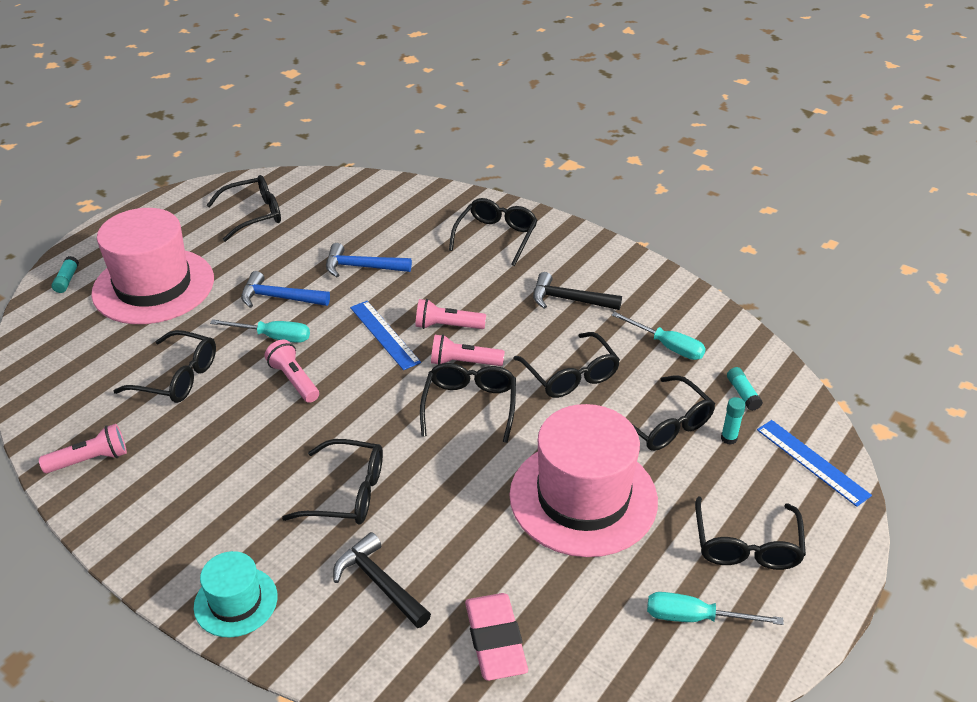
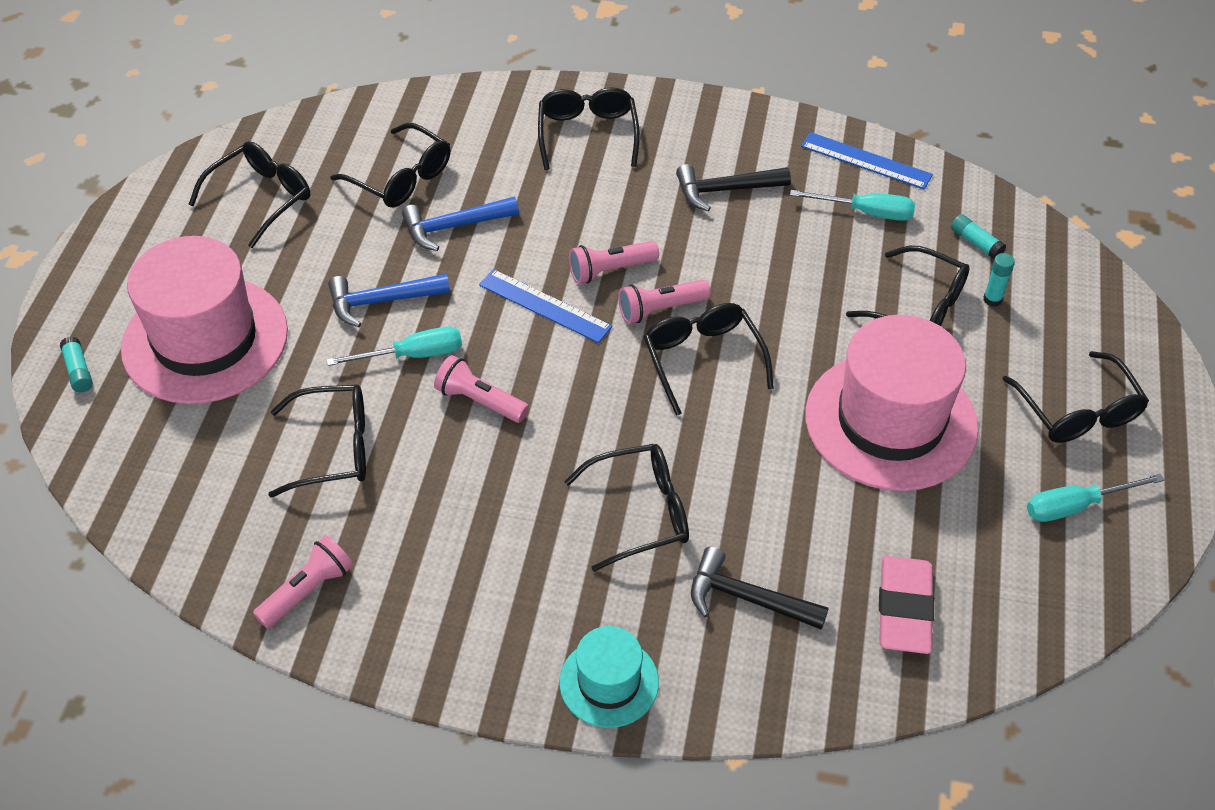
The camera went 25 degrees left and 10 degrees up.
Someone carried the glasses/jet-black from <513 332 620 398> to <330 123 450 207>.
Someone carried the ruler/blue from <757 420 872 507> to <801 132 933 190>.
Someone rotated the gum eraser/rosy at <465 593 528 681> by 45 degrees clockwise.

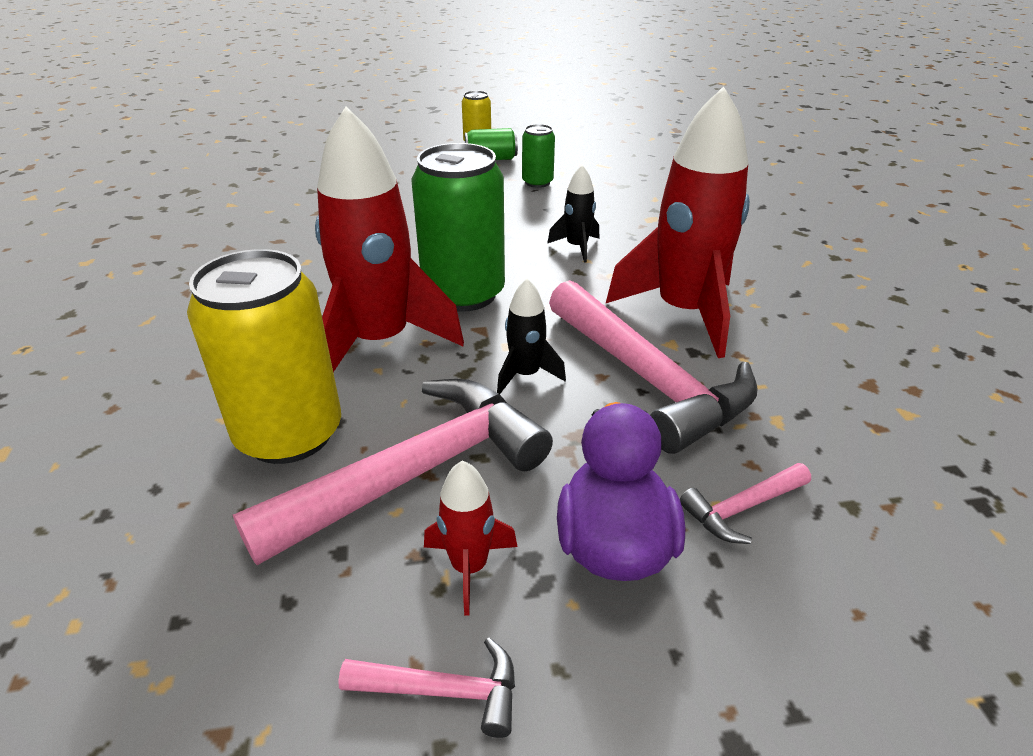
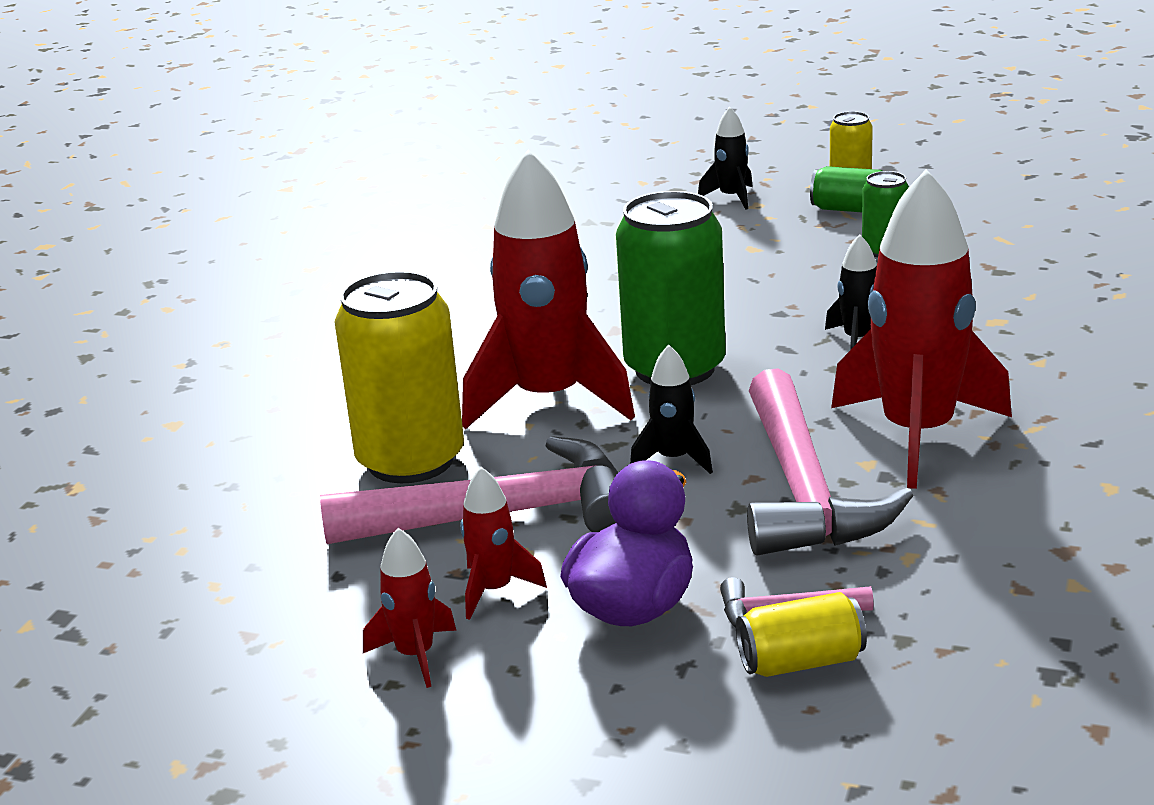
The camera went 30 degrees right and 10 degrees down.
Someone put down the rocket/jet-black at <698 107 753 209>.
Someone put down the tin/yellow at <736 592 867 677>.
Someone swapped the carpenter's hammer/rosy at <338 637 515 738> for the rocket/crimson at <363 528 456 688>.

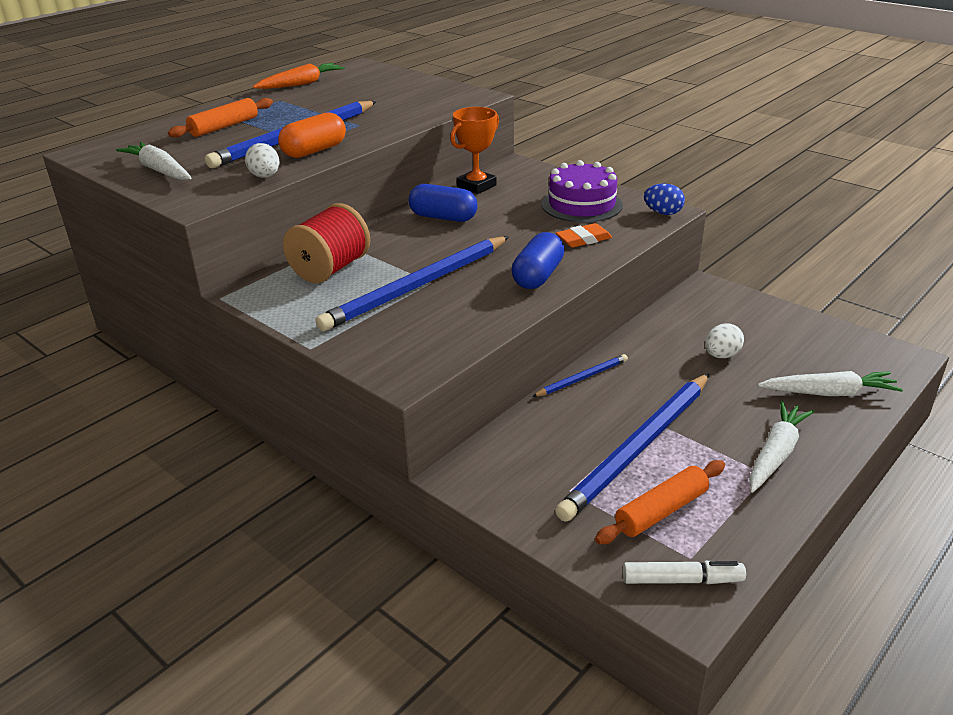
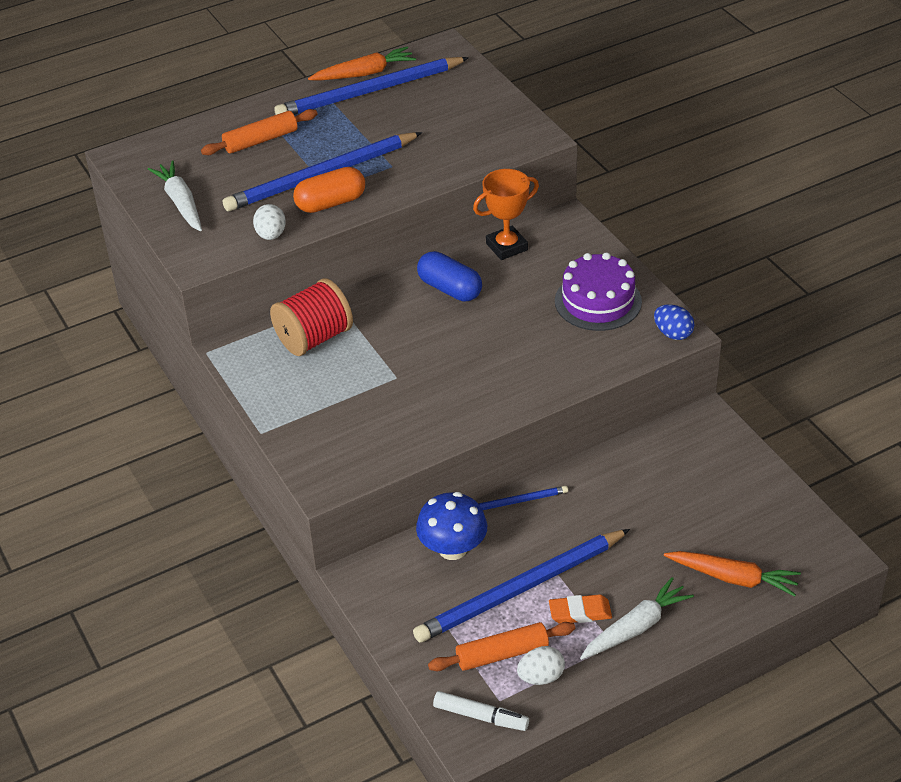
The camera went 20 degrees right and 10 degrees up.
Someone took away the pill shape/blue at <511 232 564 289>.
Someone put down the fungus/blue at <416 492 487 560>.
Someone carried the lead pencil/blue from <315 236 509 331> to <274 57 469 115>.
Someone carried the gum eraser/orange-coloured from <556 223 612 248> to <549 594 612 624>.
Someone carried the egg/snow-white from <705 323 744 358> to <517 646 565 685>.
Someone repainted the carrot/snow-white at <757 371 903 396>, which became the carrot/orange-coloured at <664 551 801 597>.

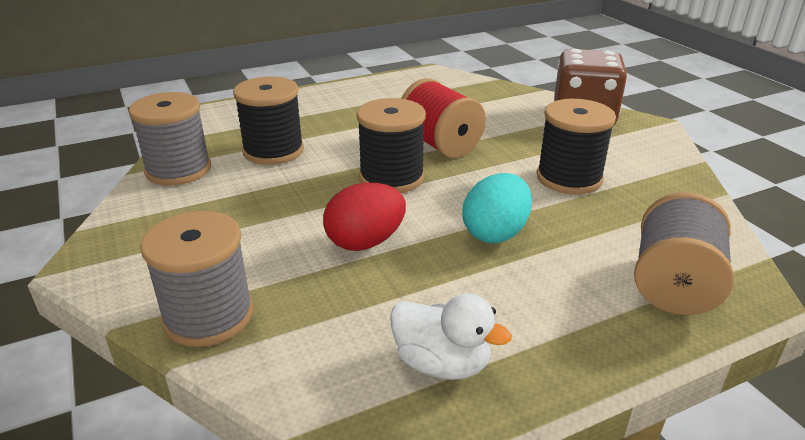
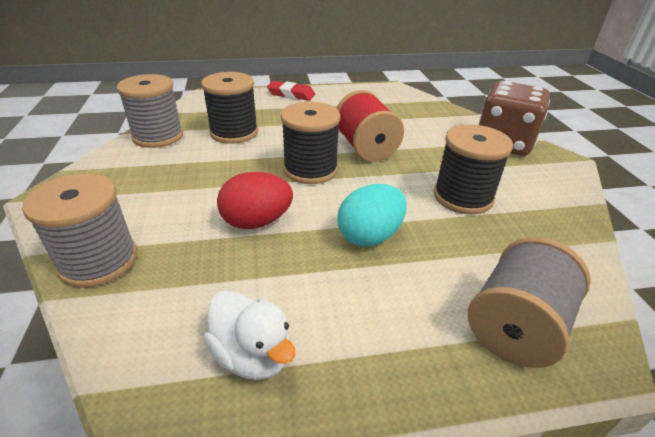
The camera went 15 degrees right and 5 degrees up.
Someone put down the gum eraser/crimson at <267 81 315 101>.

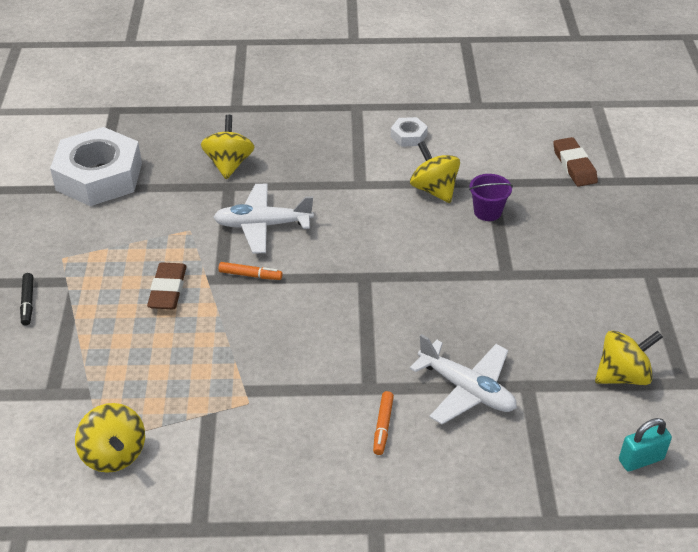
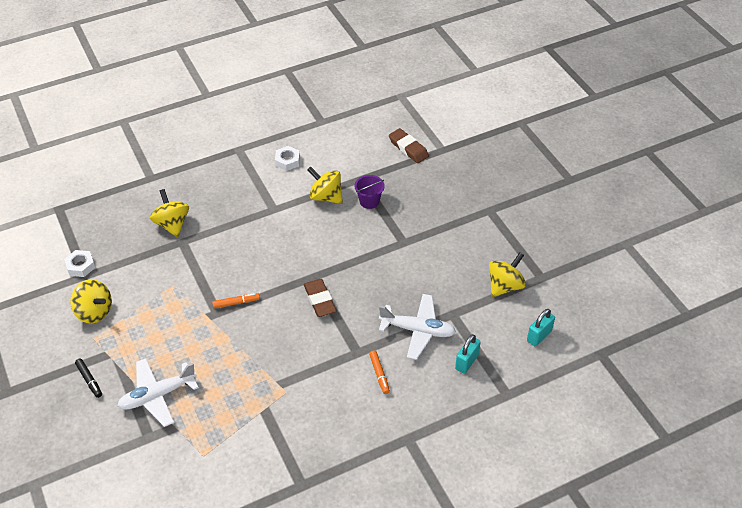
The camera went 25 degrees left and 5 degrees up.
Someone put down the lock/teal at <455 334 481 374>.
Someone carried the whirligig/yellow from <75 403 145 473> to <70 279 112 323>.
Someone carried the gum eraser/russet from <147 262 187 309> to <304 279 336 317>.
Someone carried the plane/snow-white from <213 184 314 254> to <117 358 199 427>.
Someone scaled the nut/snow-white at <50 127 142 206> by 0.43.

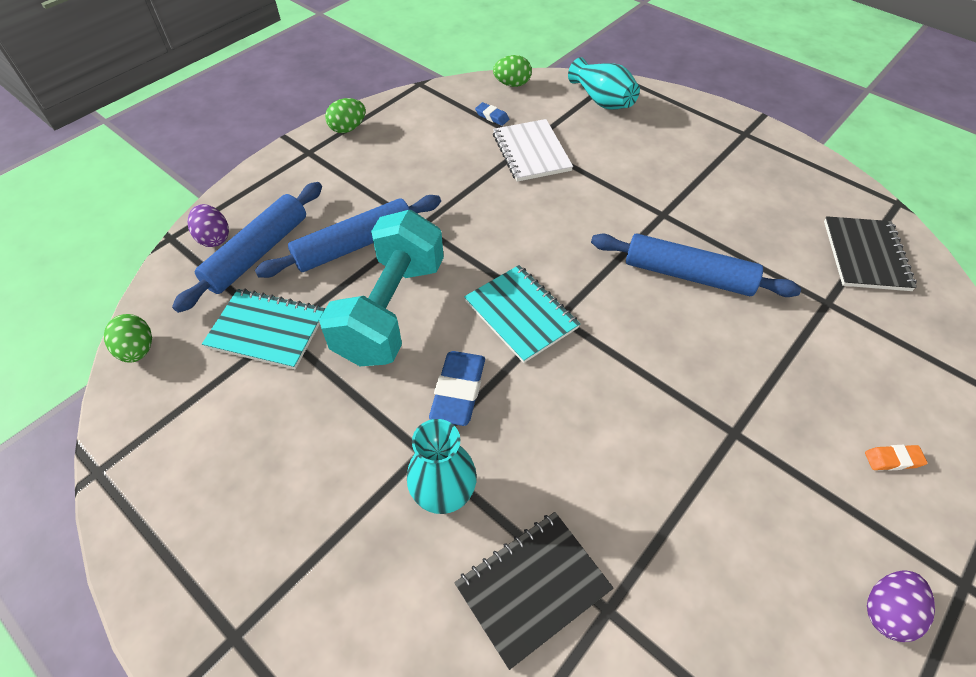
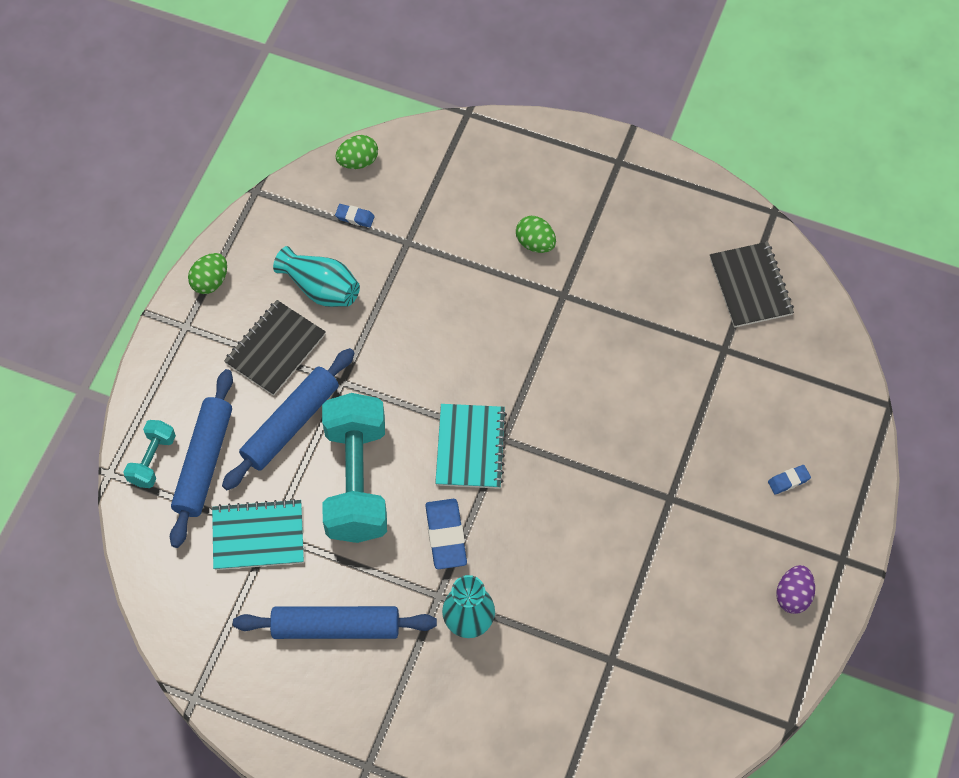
The camera went 20 degrees left and 10 degrees up.
Someone took away the exercise book/snow-white at <493 119 573 182>.
Someone carried the egg/green from <104 314 152 363> to <516 216 556 253>.
Someone carried the exercise book/jet-black from <454 512 613 670> to <224 300 326 396>.
Someone carried the flower vase/teal from <568 57 640 110> to <273 246 360 307>.
Someone carried the dough roller/blue from <591 233 801 297> to <233 606 437 639>.
Someone swapped the egg/purple at <188 204 229 247> for the dumbbell/teal at <123 420 176 488>.
Someone repainted the gum eraser/orange-coloured at <865 445 927 471>, which became the gum eraser/blue at <768 465 811 495>.
Someone rotated the exercise book/teal at <464 265 580 363> by 60 degrees clockwise.

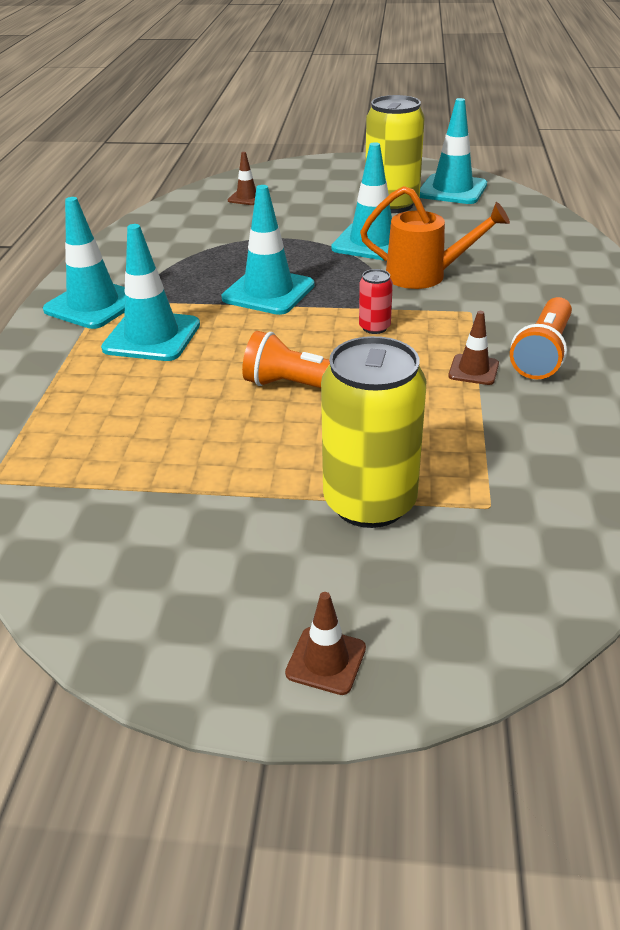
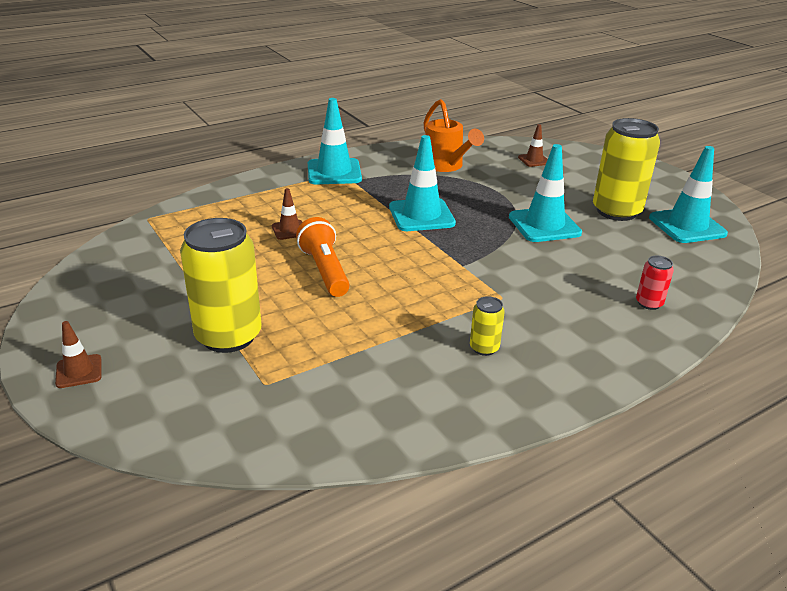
The camera went 50 degrees right and 5 degrees down.
Someone took away the road cone/teal at <101 224 200 361>.
Someone carried the tin/crimson from <359 269 393 334> to <636 256 674 310>.
Someone carried the watering can/orange-coloured from <360 186 510 289> to <424 99 484 172>.
Someone carried the road cone/russet from <448 311 499 385> to <272 188 302 240>.
Someone swapped the flashlight/orange-coloured at <510 297 572 379> for the tin/yellow at <470 296 505 356>.

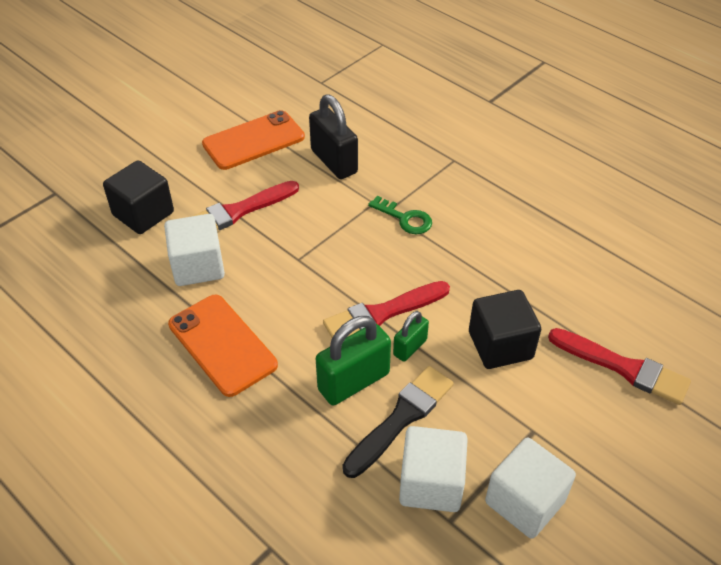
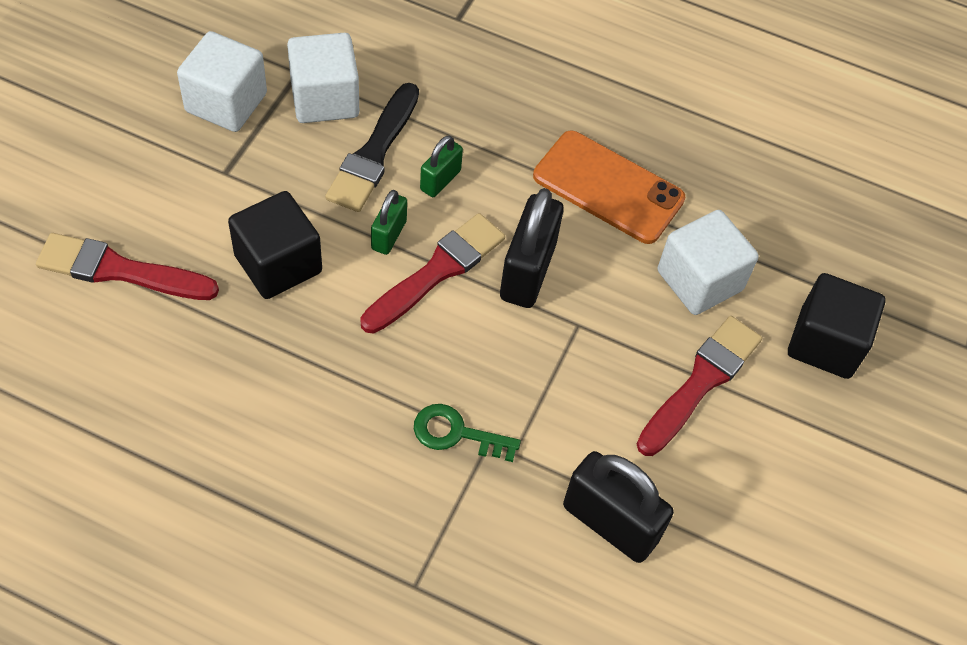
The camera went 155 degrees right and 10 degrees up.
Someone took away the smartphone/orange-coloured at <202 110 305 170>.
Someone put down the lock/jet-black at <500 188 564 308>.
Someone scaled the lock/green at <316 316 391 405> by 0.55.

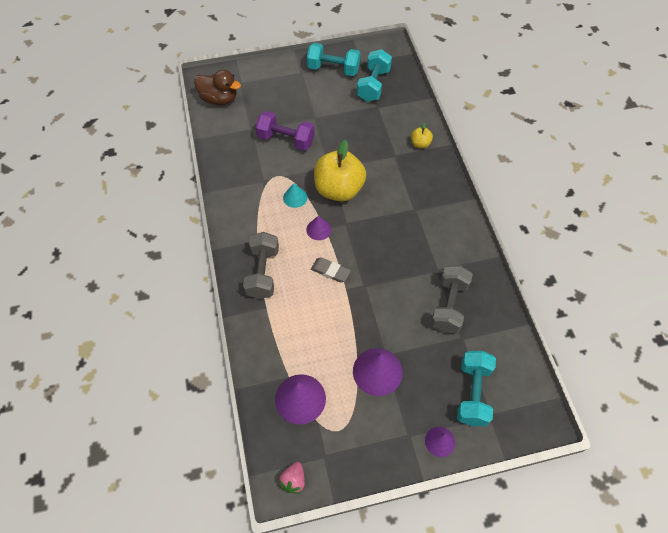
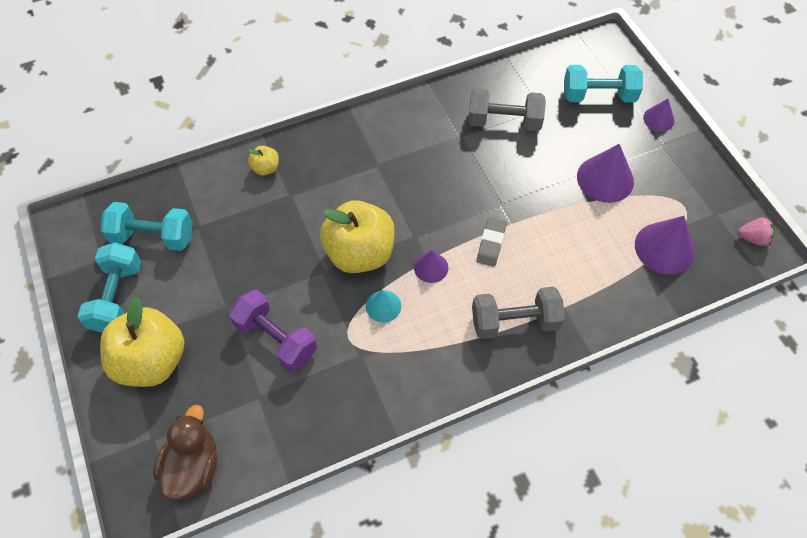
The camera went 100 degrees left and 0 degrees up.
Someone put down the toy apple/yellow at <100 297 184 387>.
Someone rotated the dumbbell/purple at <256 111 315 151> by 60 degrees counterclockwise.

